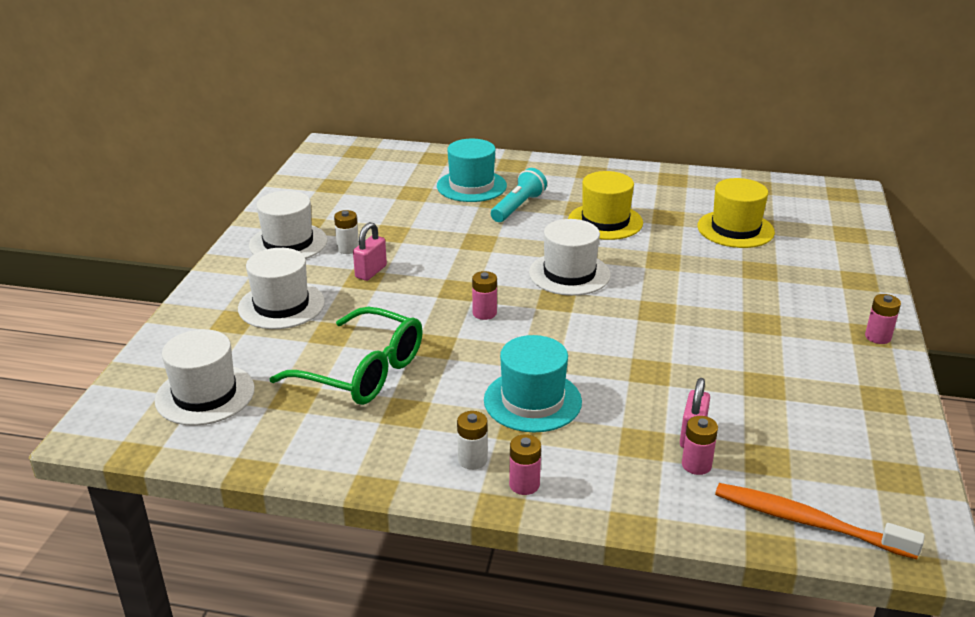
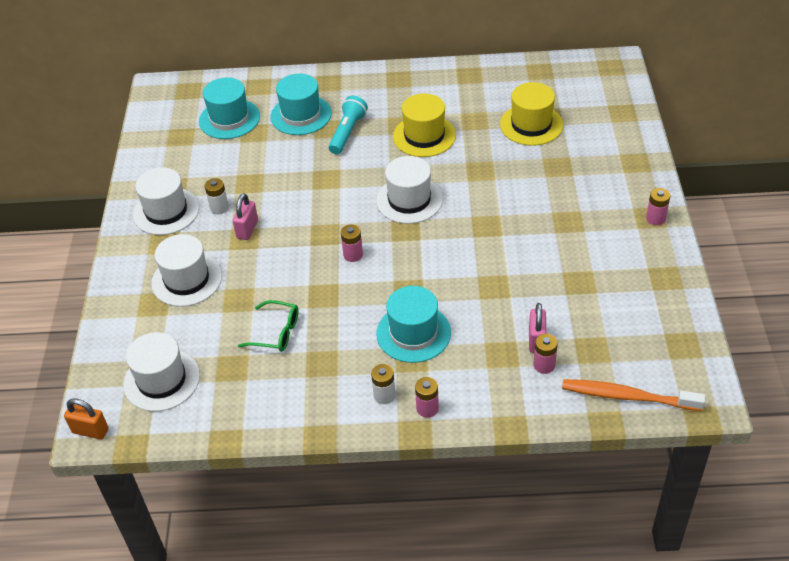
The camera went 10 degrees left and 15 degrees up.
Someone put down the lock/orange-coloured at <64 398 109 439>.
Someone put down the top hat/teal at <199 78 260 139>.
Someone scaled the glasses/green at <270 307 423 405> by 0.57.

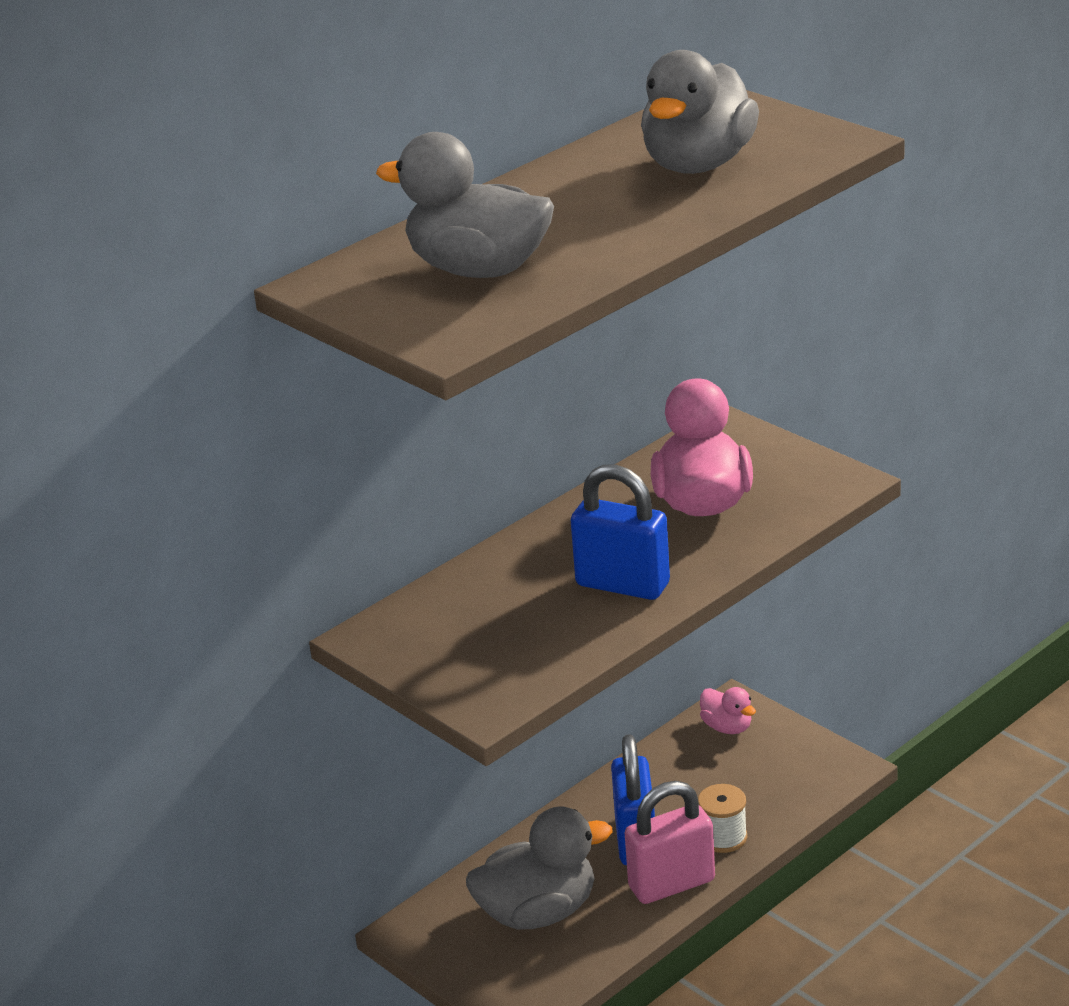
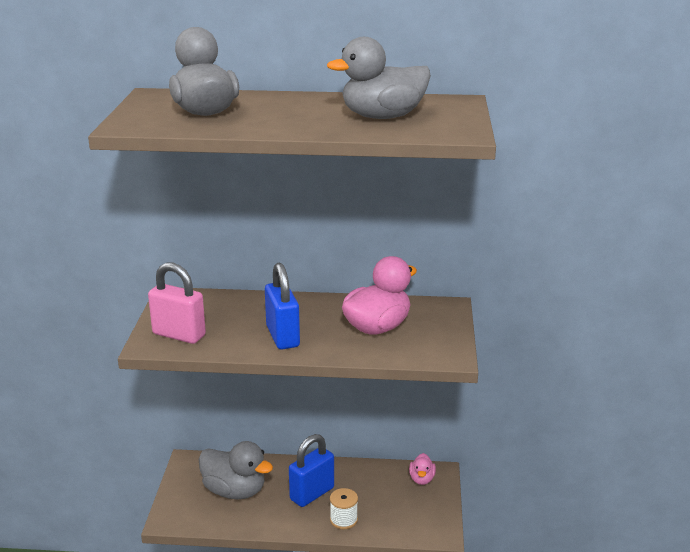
The camera went 45 degrees right and 5 degrees down.
Someone carried the lock/rosy from <625 781 715 904> to <148 262 206 344>.

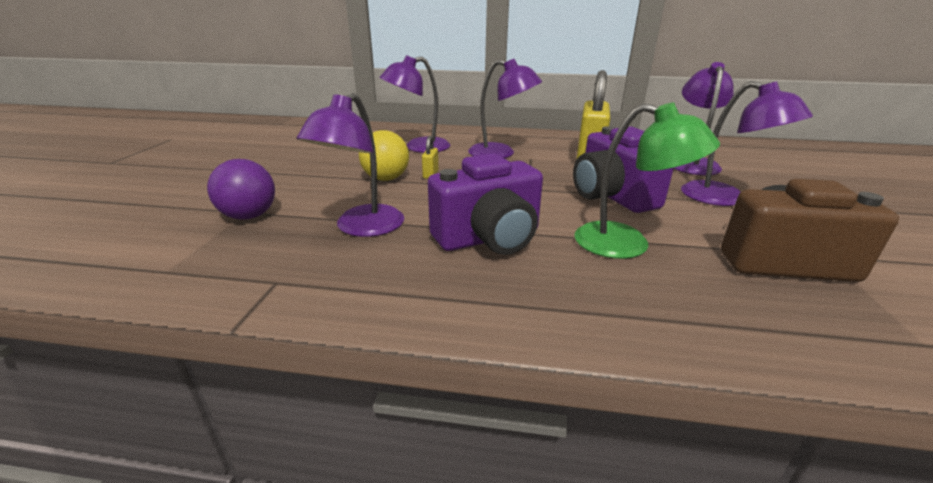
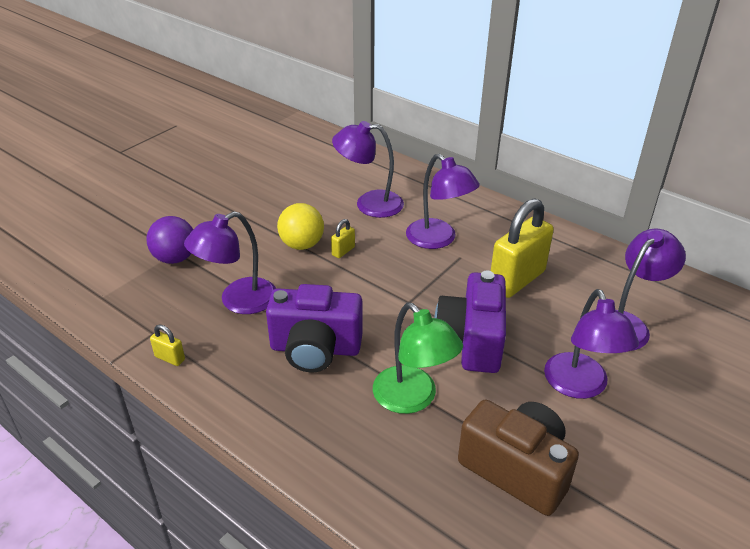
The camera went 30 degrees right and 10 degrees up.
Someone put down the lock/yellow at <150 324 185 366>.

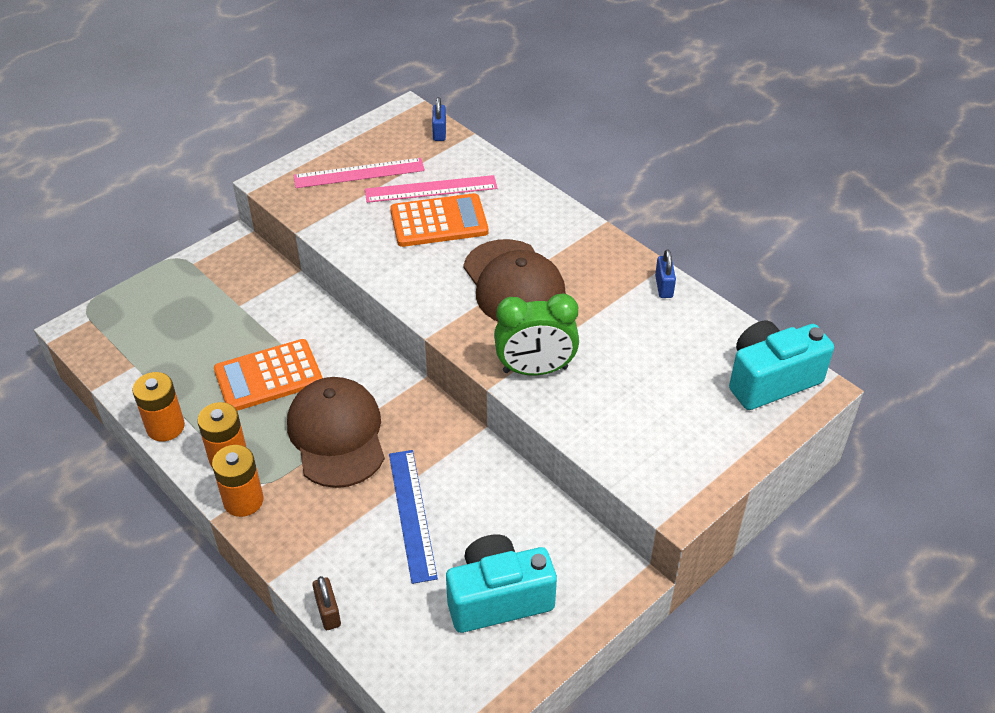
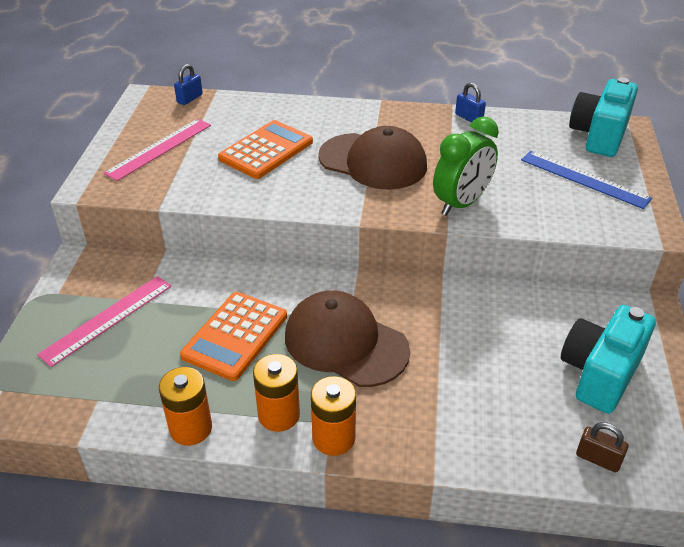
The camera went 40 degrees left and 5 degrees down.
Someone carried the lock/russet from <313 576 341 630> to <576 422 628 473>.
Someone carried the ruler/rosy from <365 175 497 203> to <37 276 172 367>.
Someone carried the ruler/blue from <389 450 438 584> to <521 151 652 209>.
Someone rotated the lock/blue at <432 97 446 141> by 75 degrees clockwise.

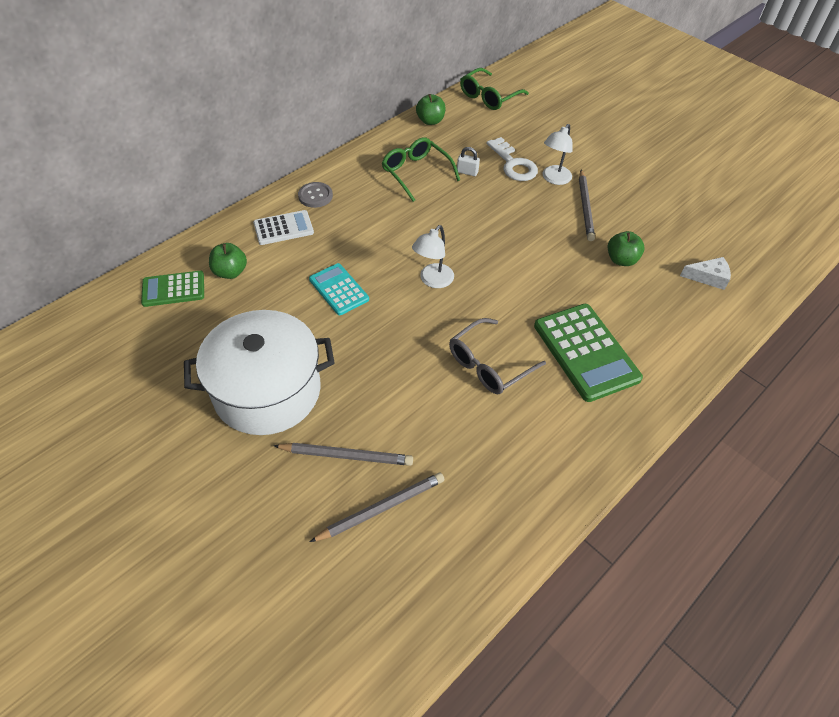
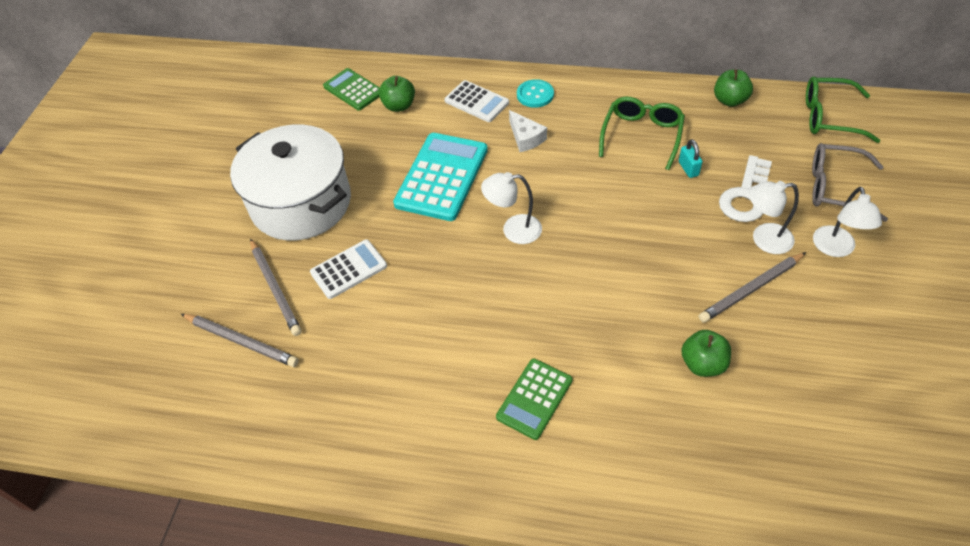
The camera went 60 degrees right and 0 degrees up.
Someone put down the adding machine/snow-white at <310 239 387 299>.
Someone put down the reading lamp/snow-white at <813 187 882 257>.
Someone carried the glasses/gray from <449 318 546 394> to <812 143 888 222>.
Someone carried the cheese/snow-white from <680 257 731 290> to <509 110 547 152>.
Someone repainted the button/gray at <298 182 333 208>, which became the button/teal at <517 79 554 108>.
Someone repainted the lock/snow-white at <457 147 480 176>, which became the lock/teal at <679 139 702 178>.
Someone scaled the adding machine/teal at <309 263 369 315> by 1.67.
Someone scaled the adding machine/green at <534 304 643 402> by 0.60.

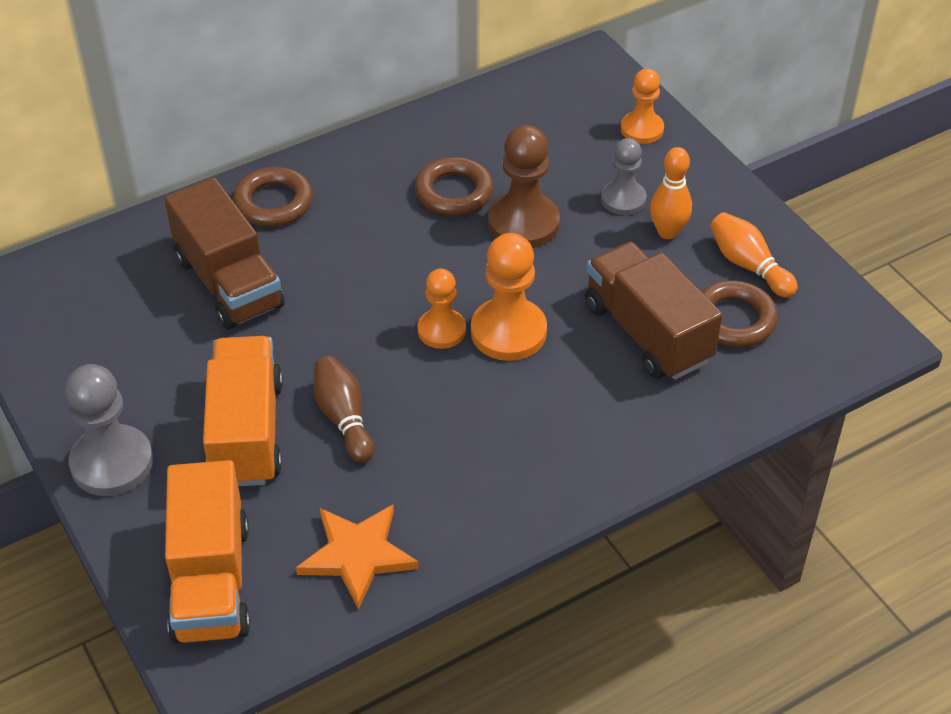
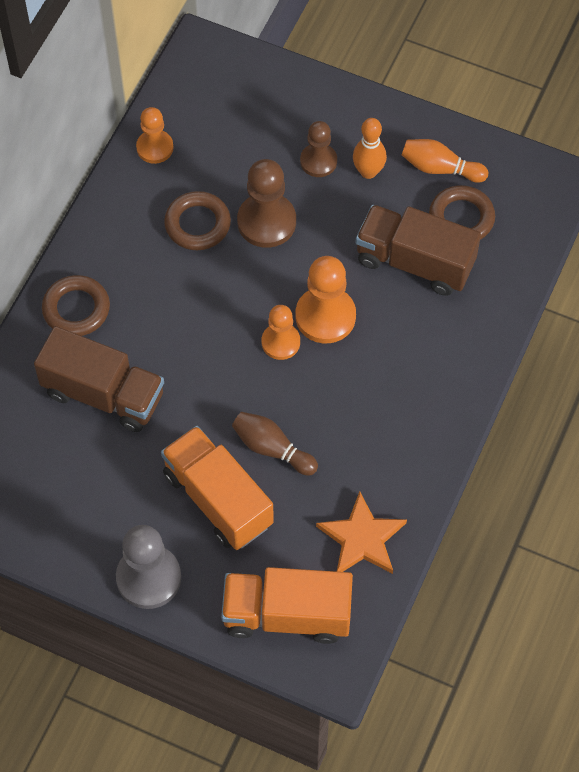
The camera went 35 degrees left and 15 degrees up.
Someone carried the game pawn/orange-coloured from <621 68 664 144> to <136 107 174 164>.
Someone repainted the game pawn/gray at <601 138 647 215>, which became the game pawn/russet at <300 121 337 177>.
Someone rotated the lorry/orange-coloured at <165 460 250 644> by 135 degrees clockwise.

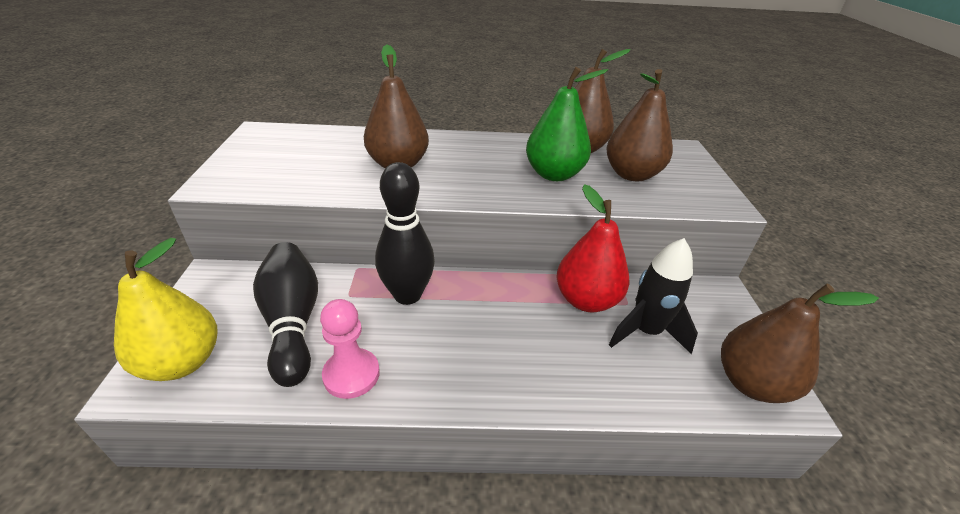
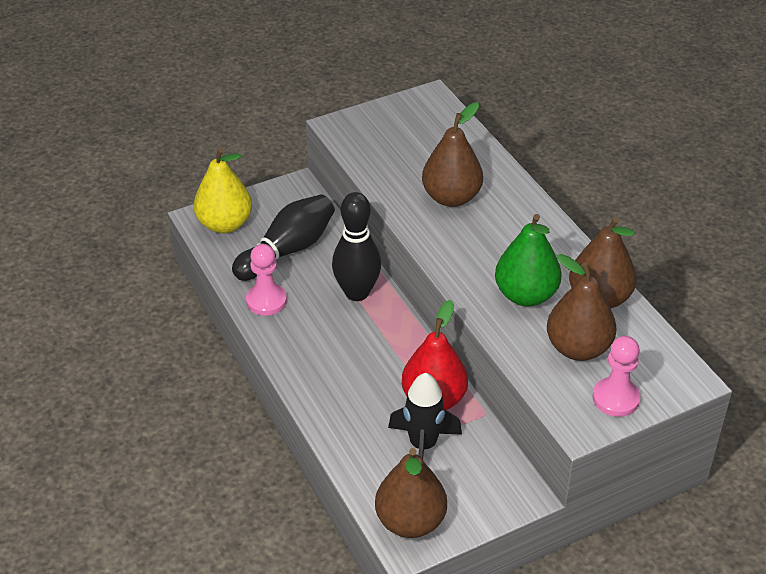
The camera went 65 degrees right and 5 degrees up.
Someone put down the game pawn/rosy at <593 336 641 417>.

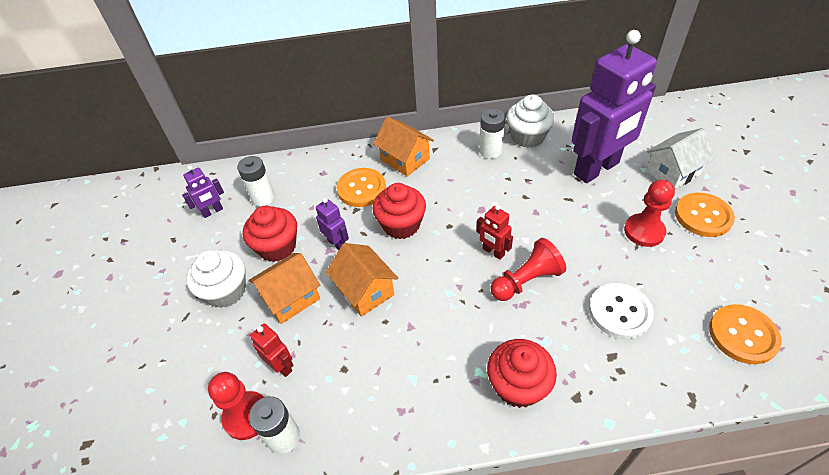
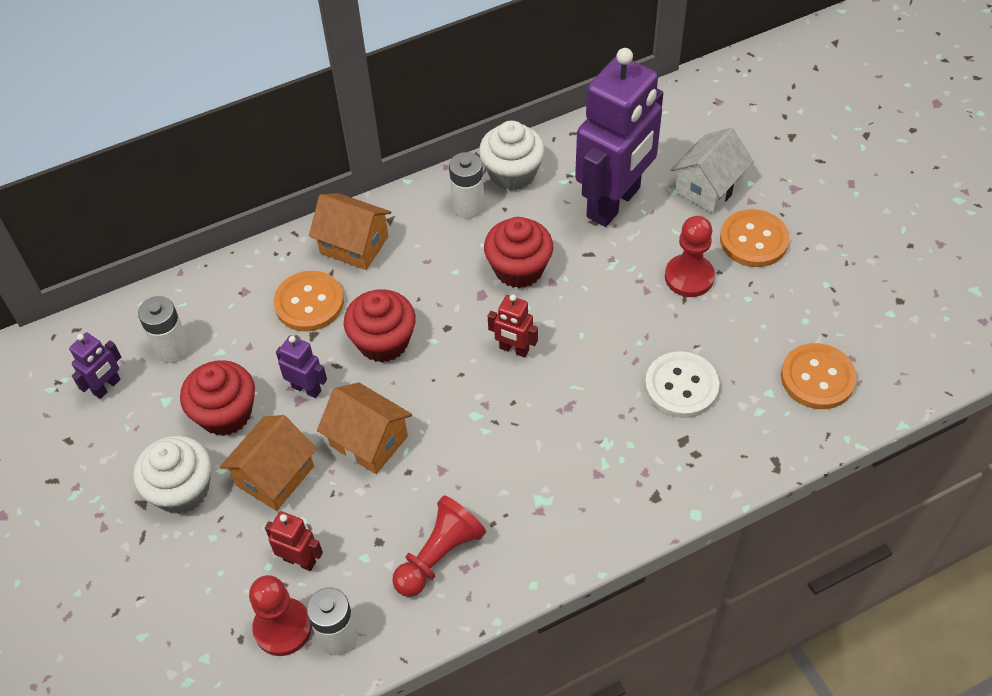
The camera went 20 degrees left and 5 degrees up.
Someone carried the cupcake/crimson from <487 339 557 408> to <484 217 553 288>.
Someone carried the game pawn/crimson from <490 238 566 301> to <392 495 486 597>.

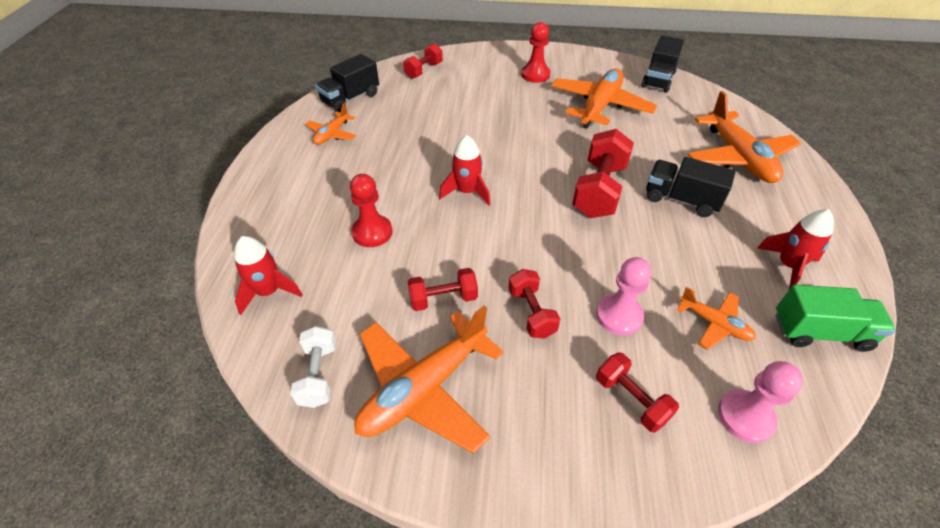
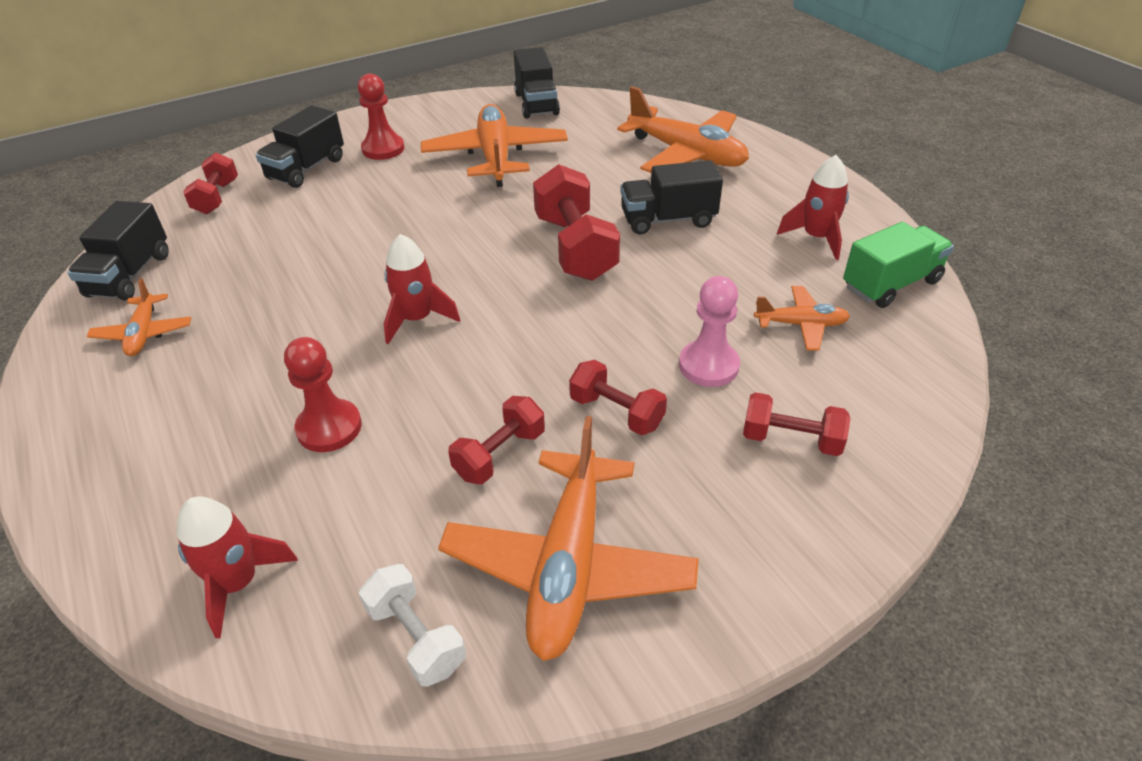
The camera went 35 degrees left and 5 degrees down.
Someone took away the game pawn/rosy at <718 361 803 443>.
Someone put down the lorry/jet-black at <256 105 344 188>.

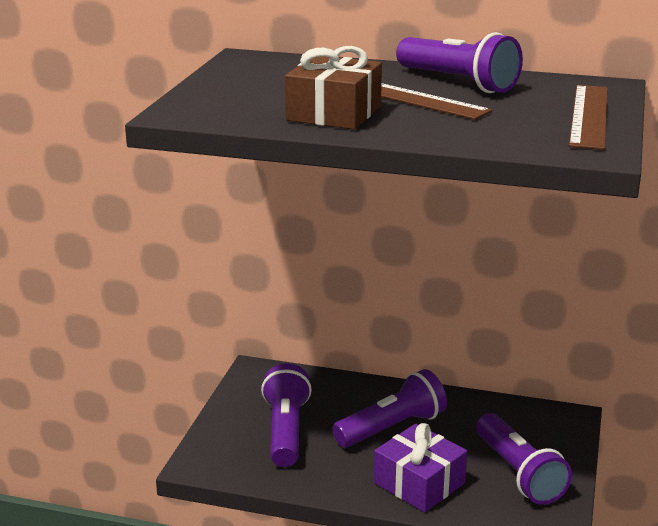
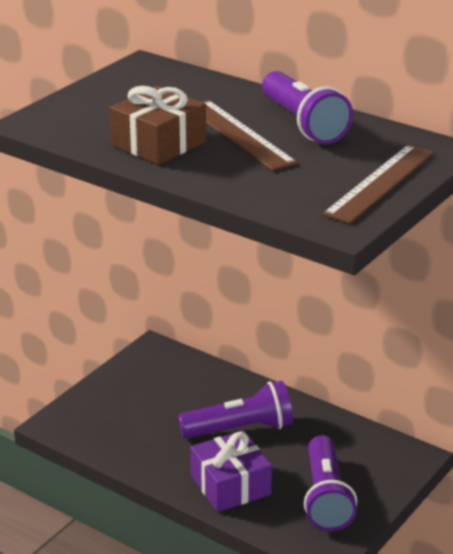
The camera went 20 degrees right and 5 degrees up.
Someone took away the flashlight/purple at <261 363 312 467>.

